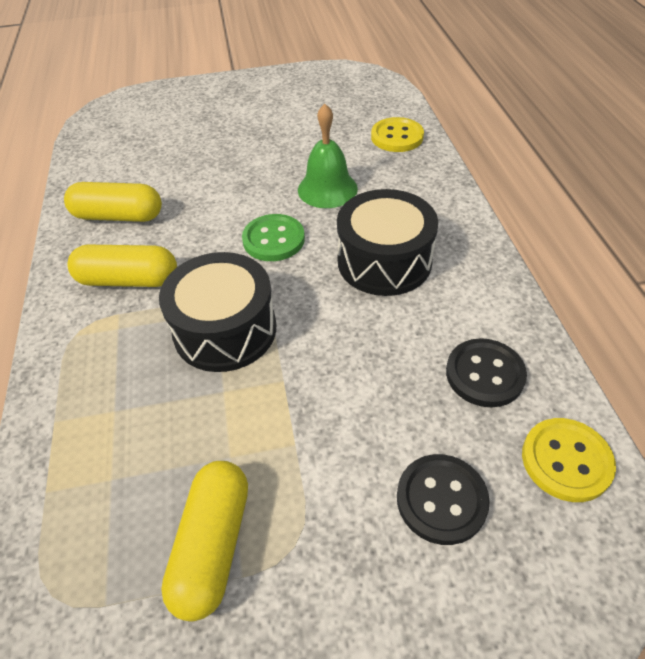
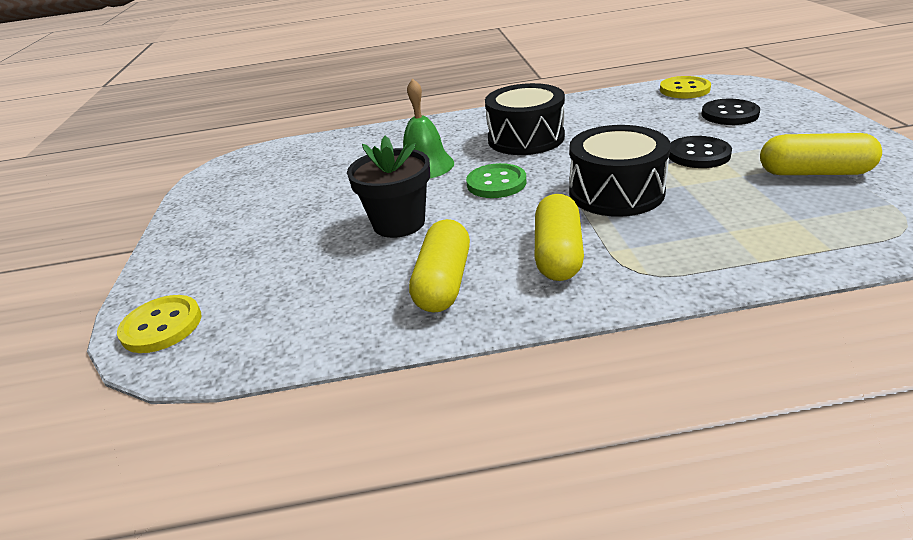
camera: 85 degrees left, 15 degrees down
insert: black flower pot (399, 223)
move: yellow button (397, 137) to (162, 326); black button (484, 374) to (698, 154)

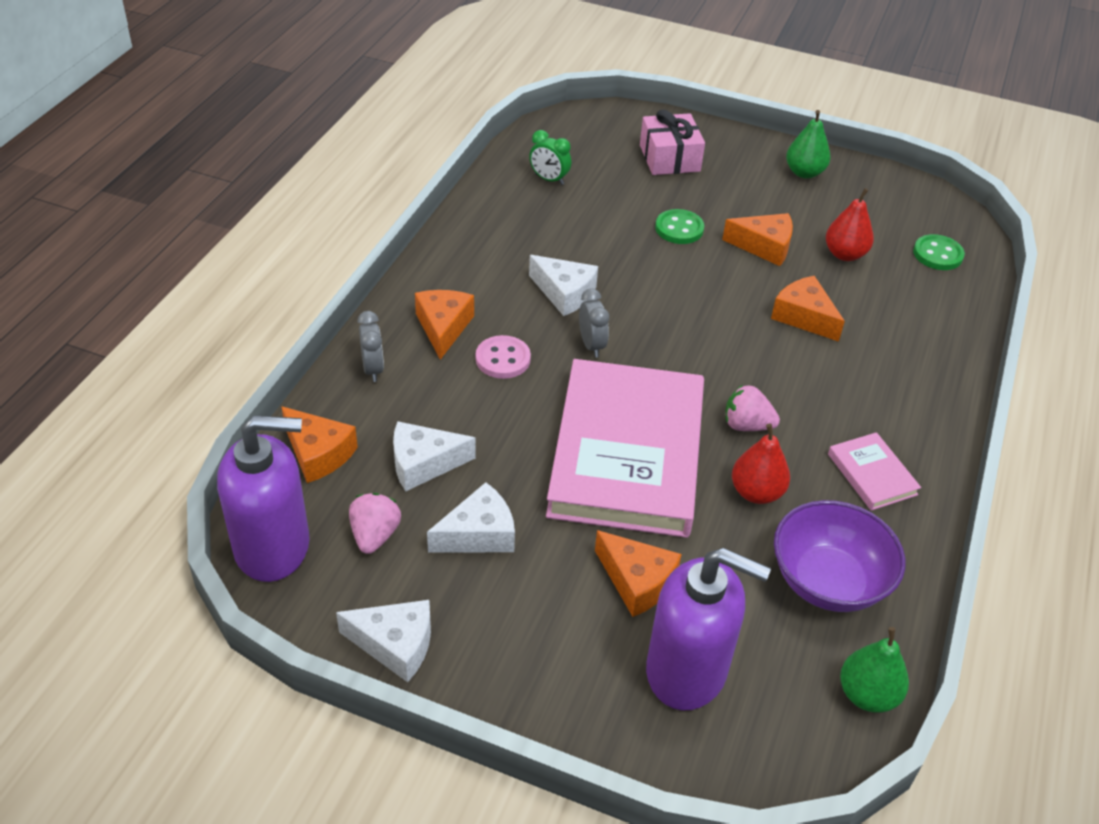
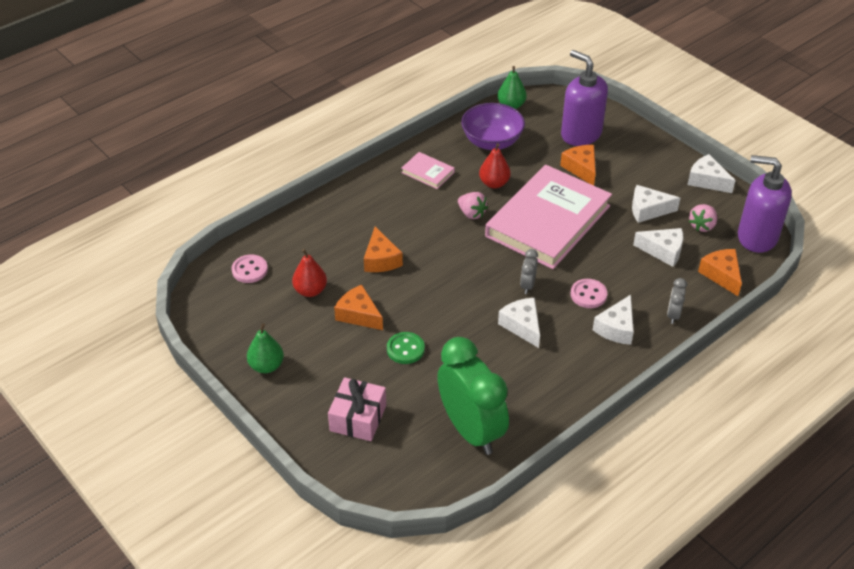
camera: 150 degrees left, 0 degrees up
recolor: green button (937, 254) to pink button (249, 270); orange cheese (443, 327) to white cheese (616, 328)
rotate: pink book (872, 474) = (427, 172) 60 degrees counterclockwise
resize: green clock (549, 179) = (471, 430) x2.41

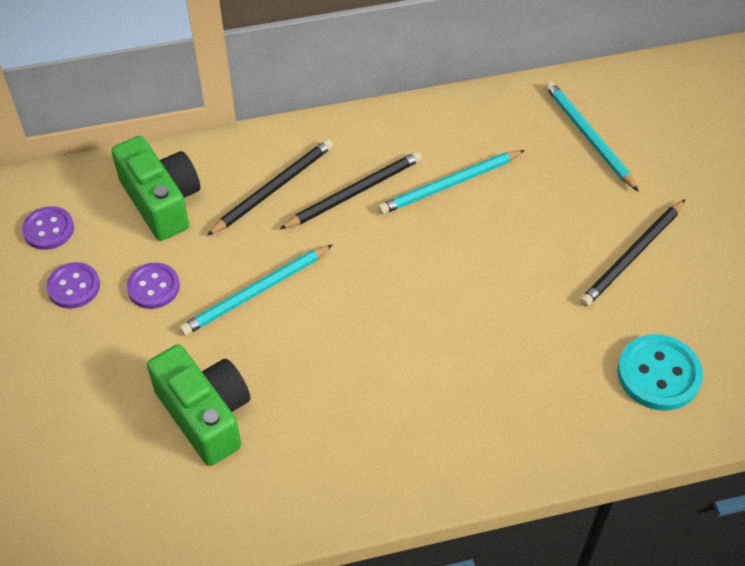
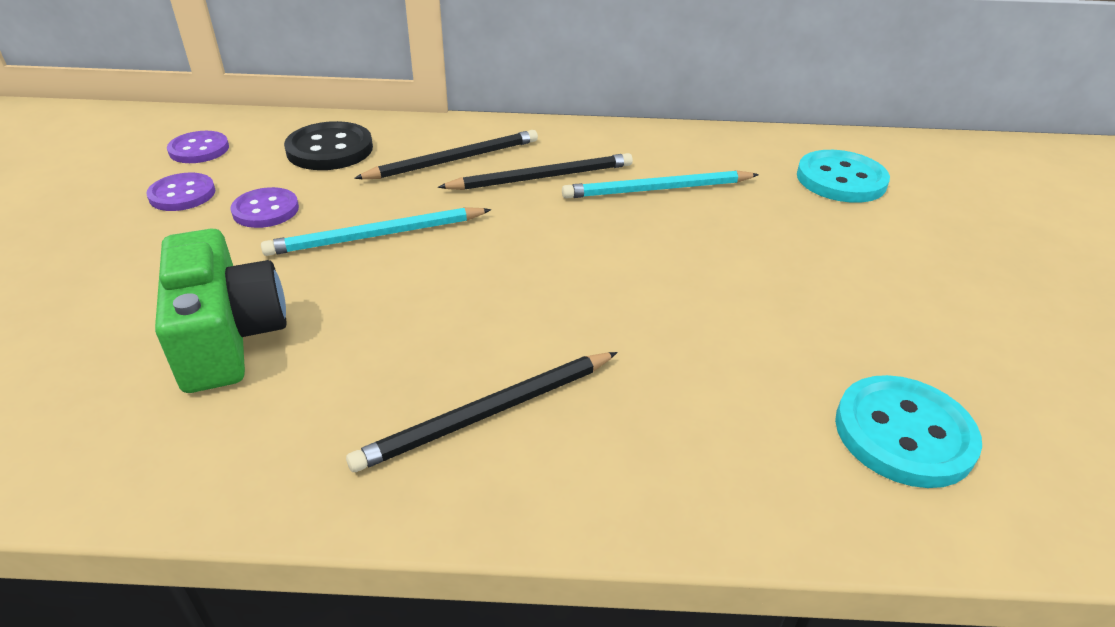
camera: 15 degrees right, 15 degrees down
move: black pencil (632, 255) to (487, 413)
replace: green camera (161, 201) to black button (330, 149); turquoise pencil (588, 136) to turquoise button (841, 179)

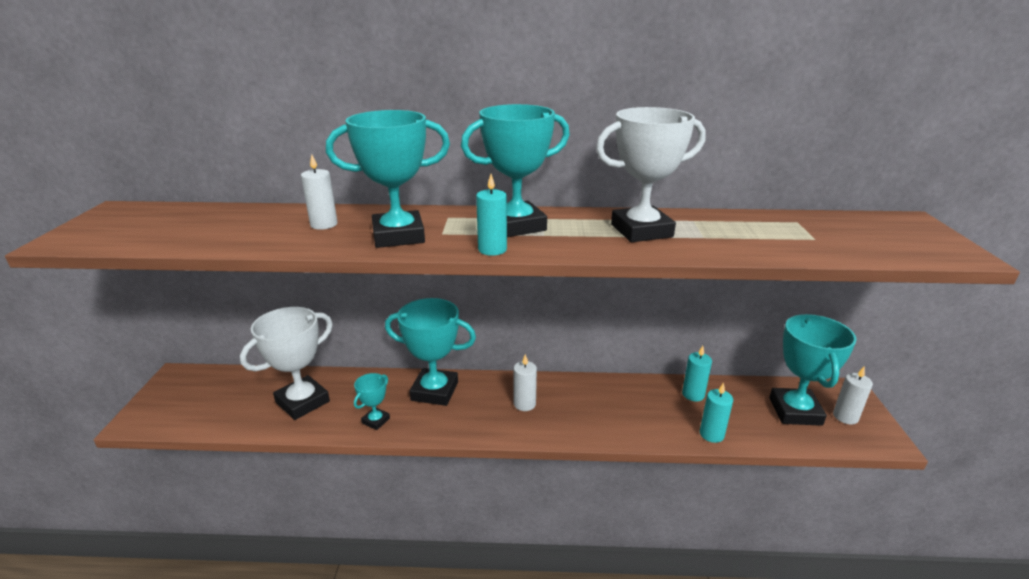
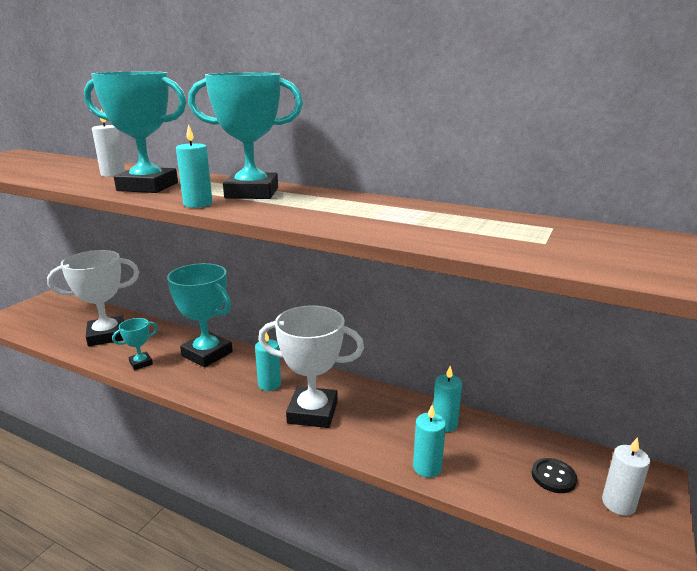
camera: 25 degrees right, 5 degrees down
move: white trophy (641, 231) to (312, 412)
replace: turquoise trophy (795, 411) to black button (553, 477)
recolor: white candle (524, 404) to turquoise candle (269, 384)

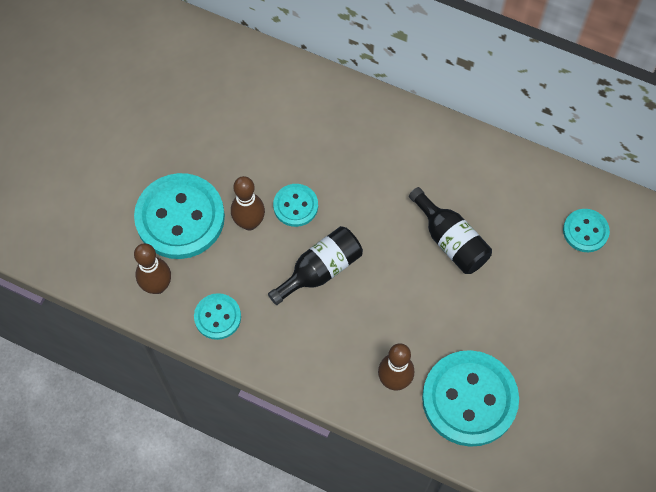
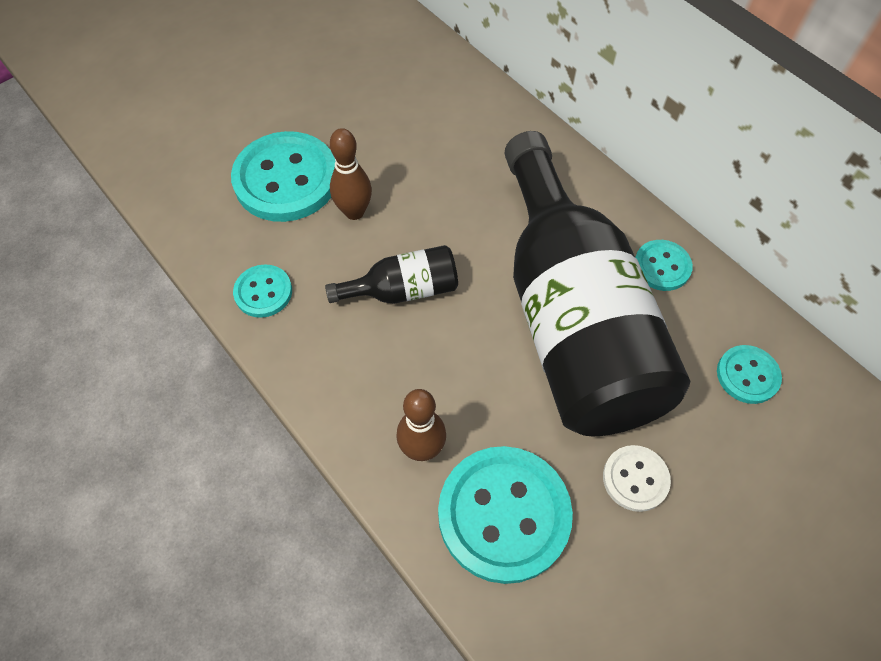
camera: 25 degrees right, 5 degrees down
delete: brown bowling pin (157, 286)
insert: white button (635, 479)
move: turquoise button (295, 206) to (662, 266)
resize: black bottle (450, 240) = (571, 318) x2.43

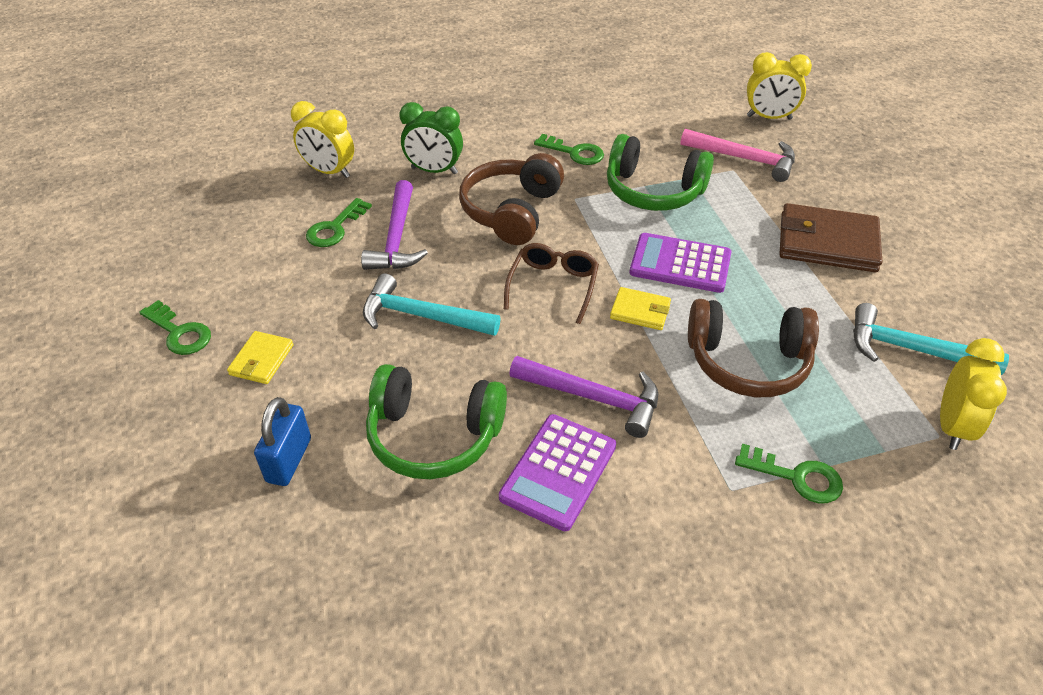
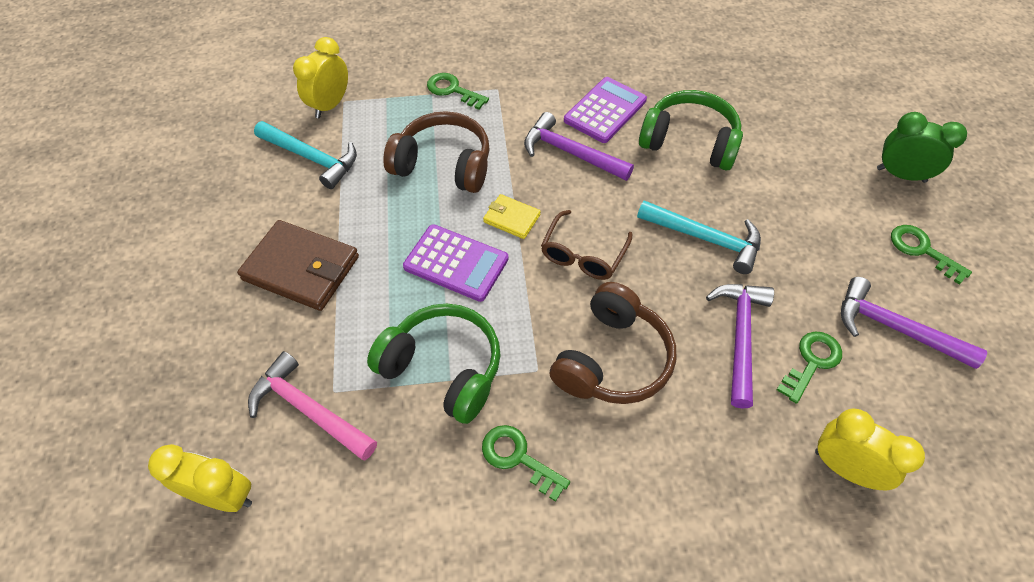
camera: 170 degrees left, 10 degrees up
delete: yellow wallet (261, 360); blue padlock (289, 460)
insert: purple hammer (895, 329)
move: green clock (434, 171) to (901, 175)

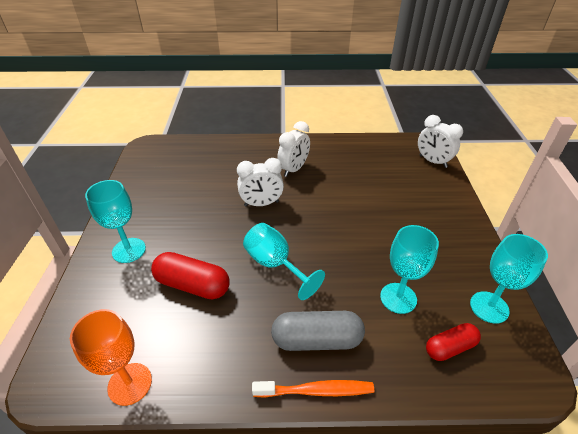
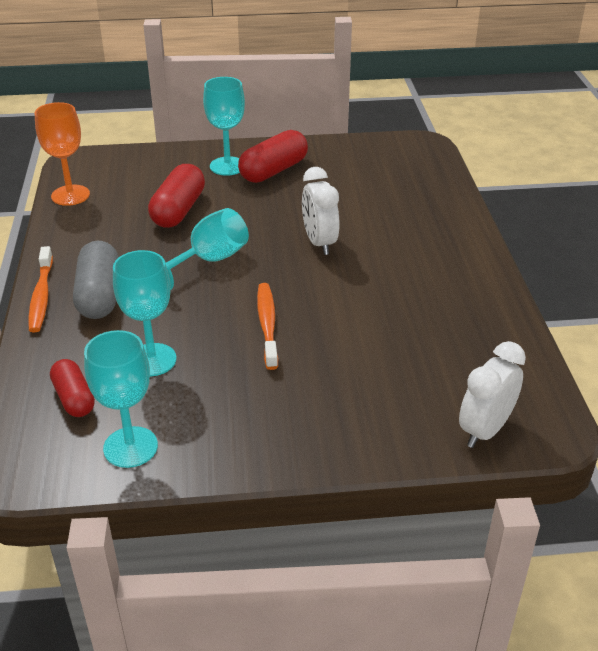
camera: 85 degrees right, 5 degrees down
delete: white clock (294, 169)
insert: red capsule (274, 171); orange toothbrush (267, 325)

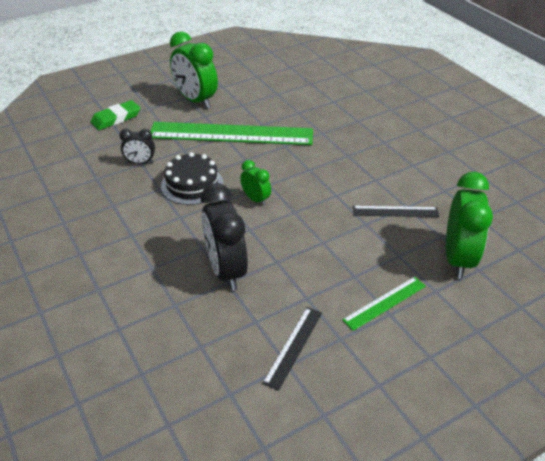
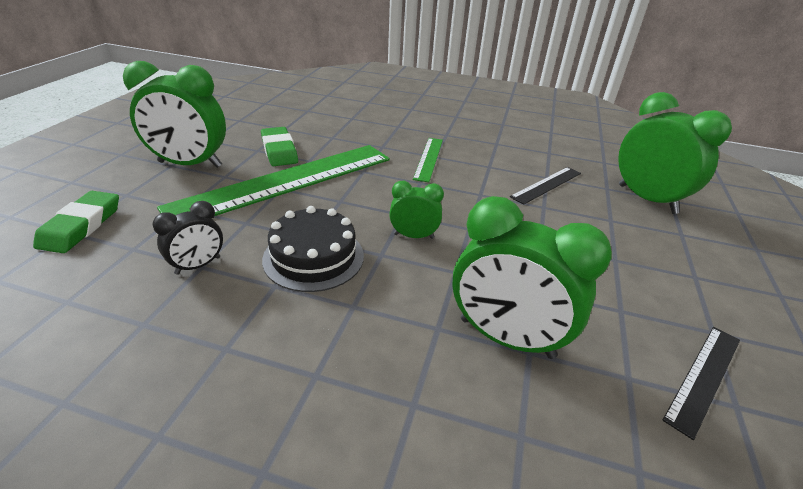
camera: 45 degrees left, 5 degrees down
insert: green eraser (279, 150)
move: green ruler (385, 303) to (428, 158)
recolor: black clock (226, 270) to green clock (506, 338)
rotate: black ruler (293, 346) = (704, 377) 60 degrees clockwise

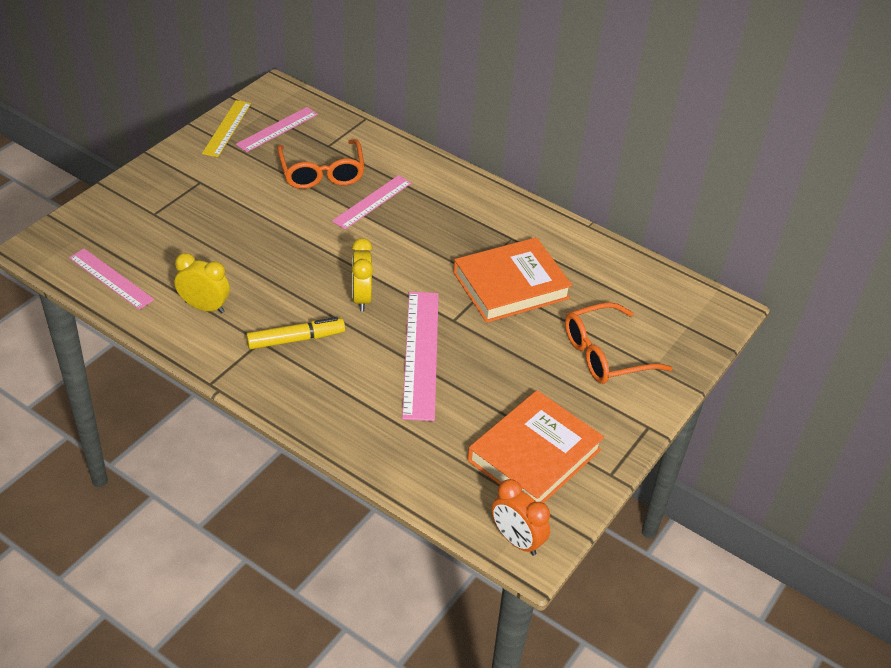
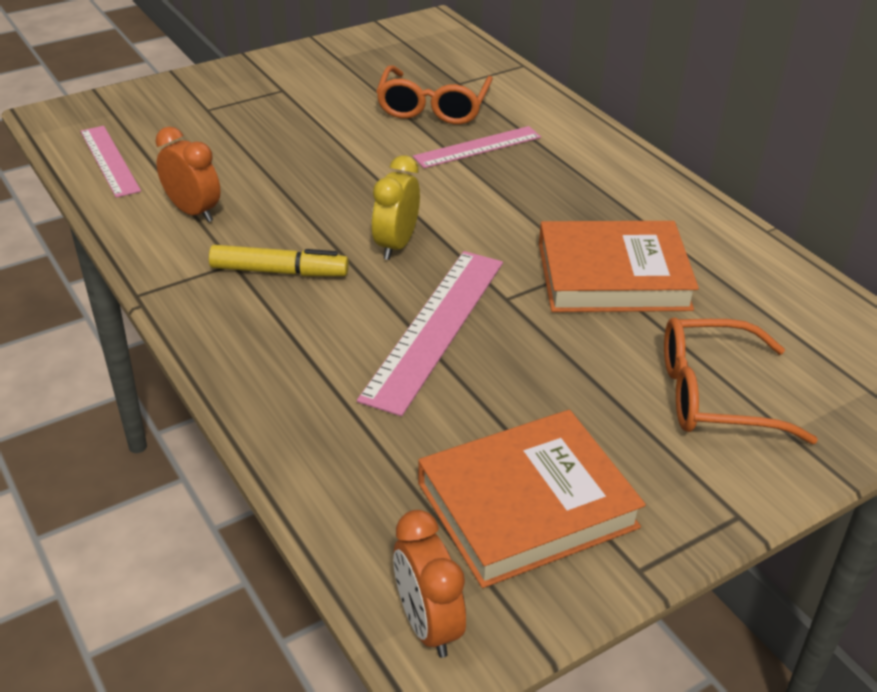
camera: 25 degrees right, 5 degrees down
delete: yellow ruler (227, 128); pink ruler (277, 129)
recolor: yellow clock (204, 307) to orange clock (193, 212)

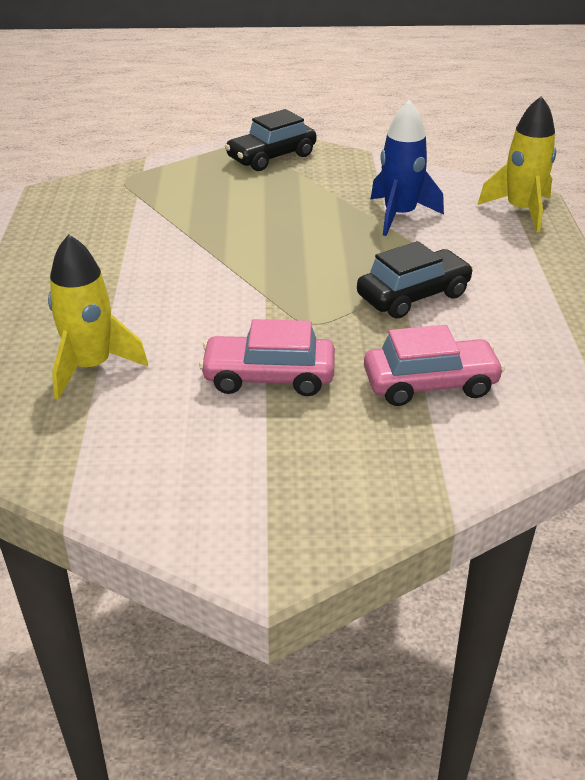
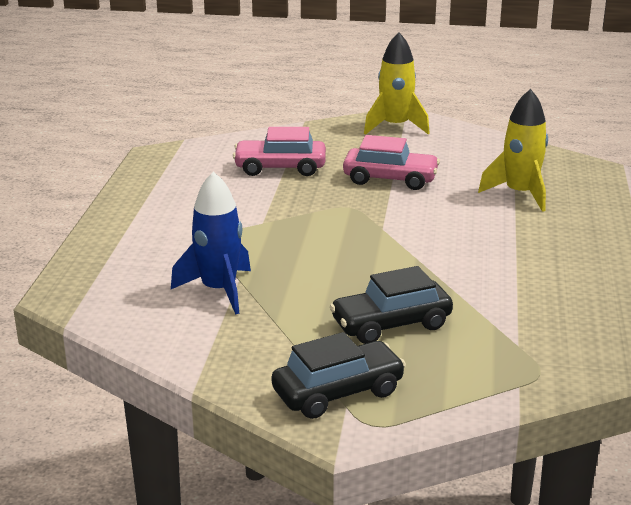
camera: 170 degrees left, 10 degrees down
move: black car (413, 296) to (391, 324); yellow rocket (521, 211) to (395, 127)

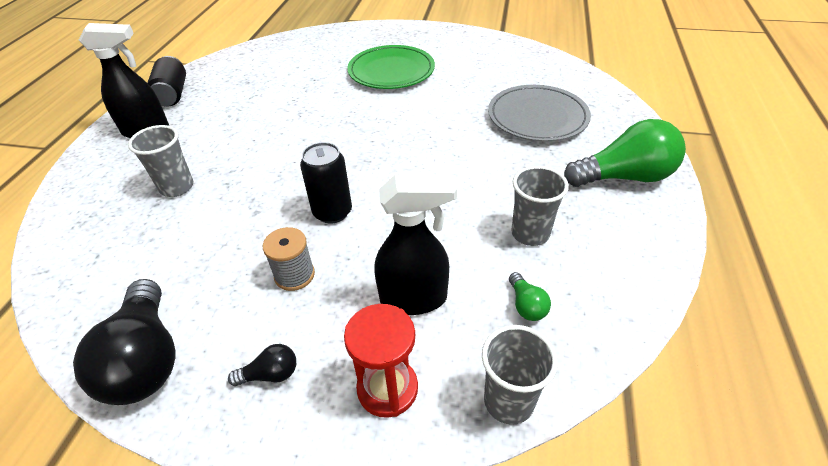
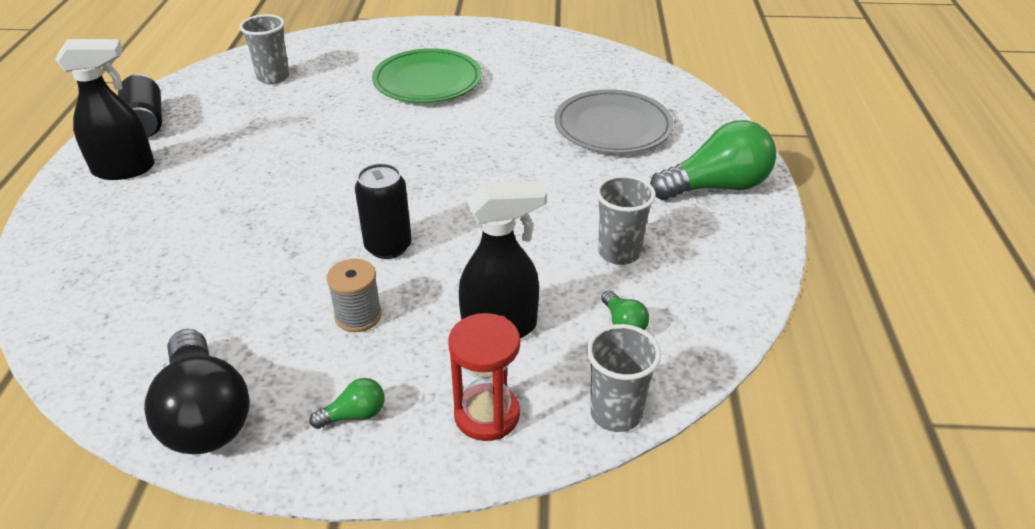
camera: 10 degrees left, 5 degrees down
move: grey cup (177, 187) to (273, 77)
recolor: black light bulb (270, 374) to green light bulb (354, 415)

